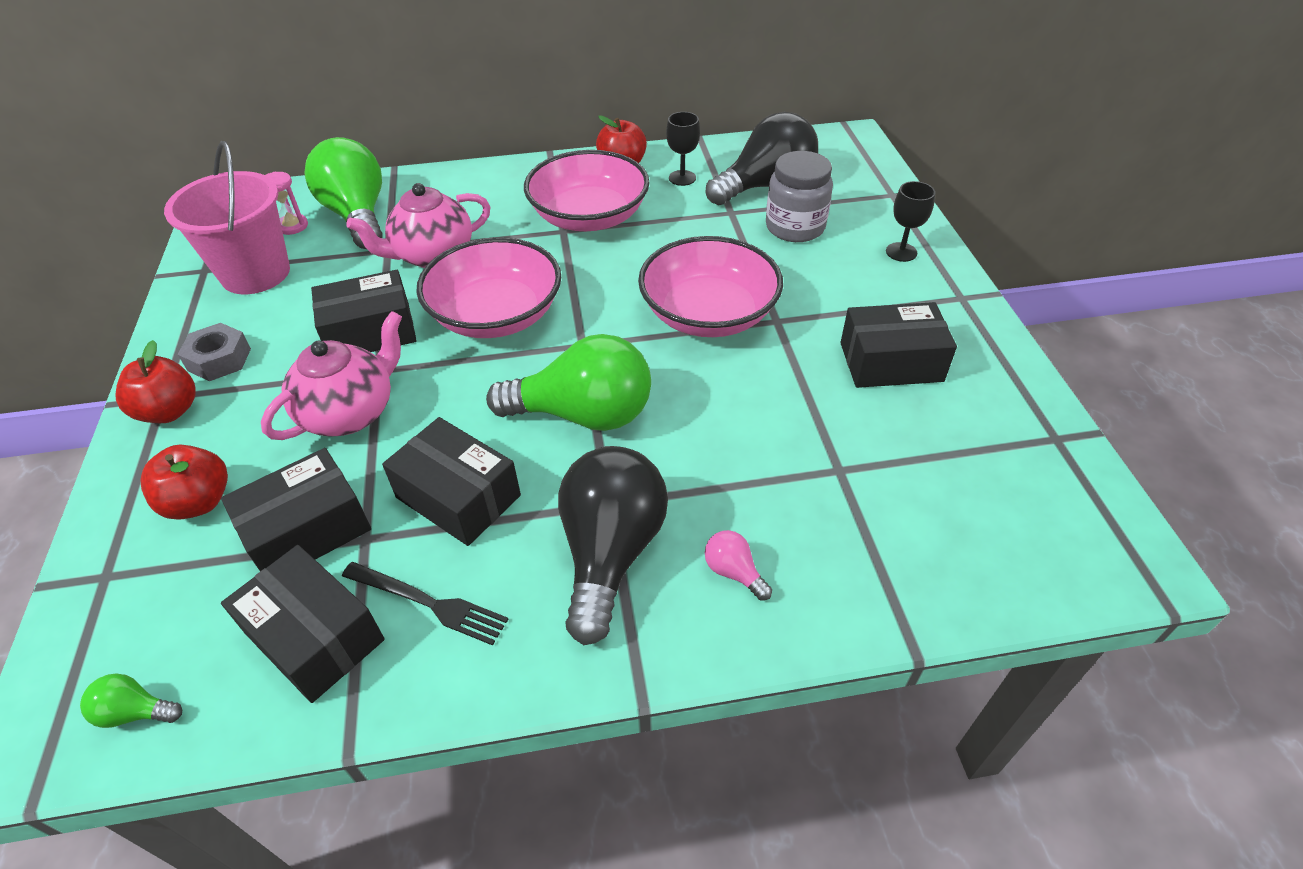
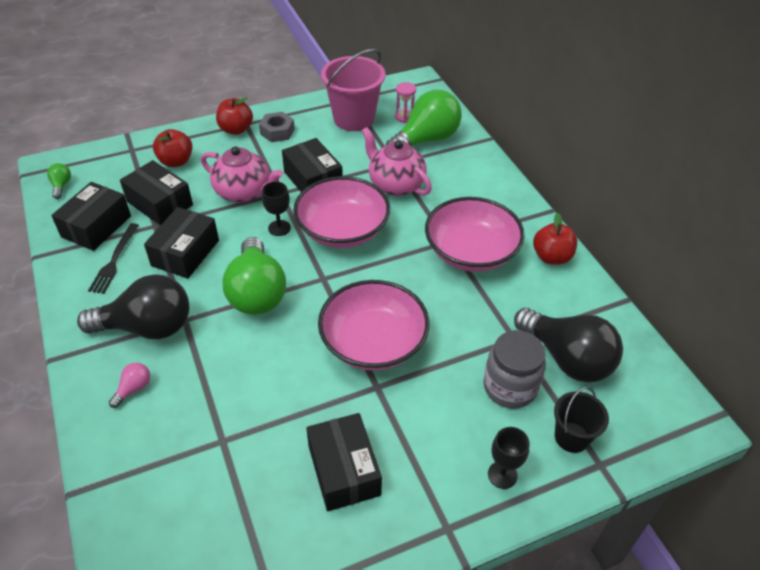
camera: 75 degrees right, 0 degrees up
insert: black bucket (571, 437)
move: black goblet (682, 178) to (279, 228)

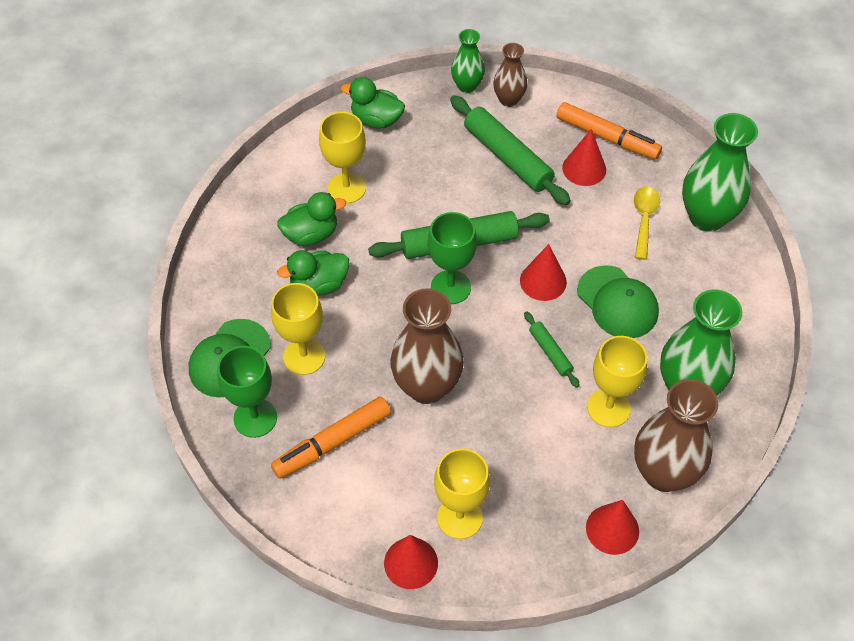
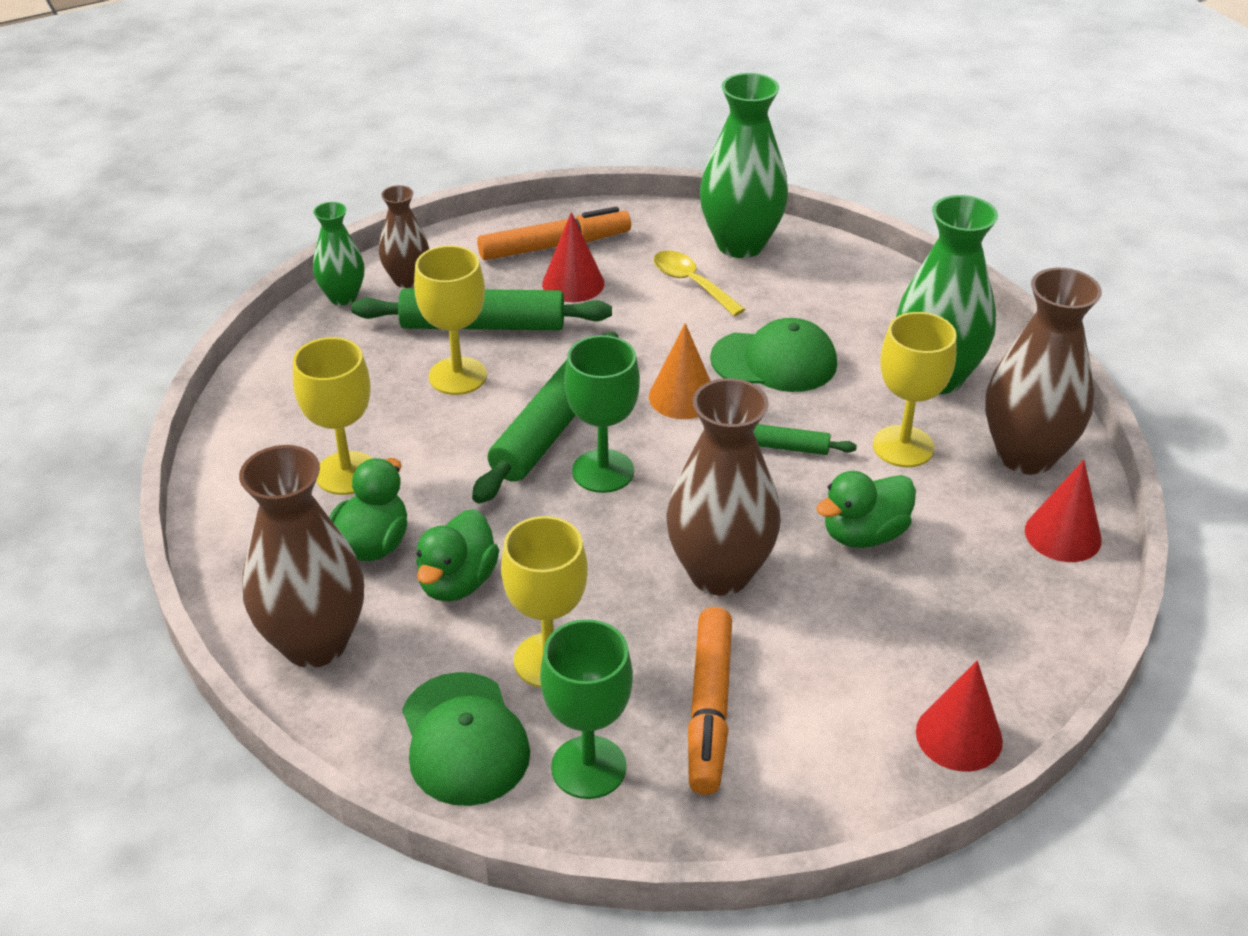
camera: 50 degrees left, 15 degrees down
insert: brown vase (315, 643)
move: yellow goblet (459, 517) to (457, 376); green duck (376, 120) to (864, 534)
recolor: red cone (543, 281) to orange cone (682, 397)

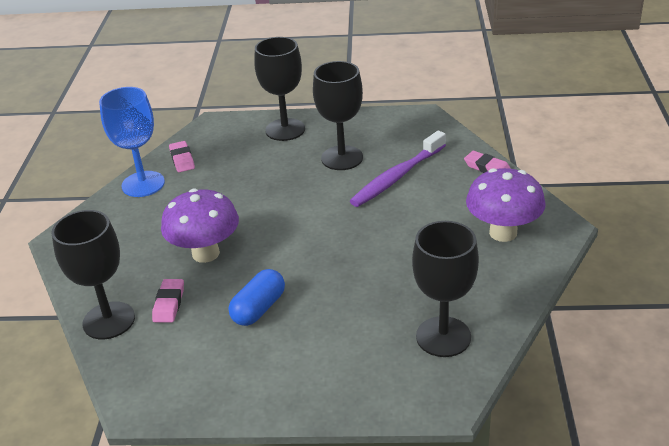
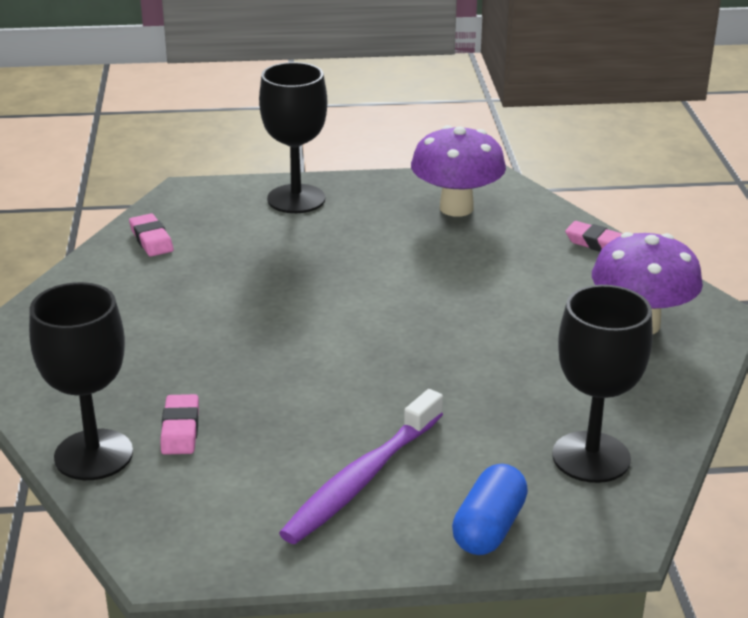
camera: 10 degrees left, 5 degrees down
delete: blue goblet (143, 184); black goblet (342, 158)
move: purple toothbrush (397, 177) to (362, 479); purple mushroom (205, 253) to (456, 208); blue capsule (258, 308) to (489, 528)

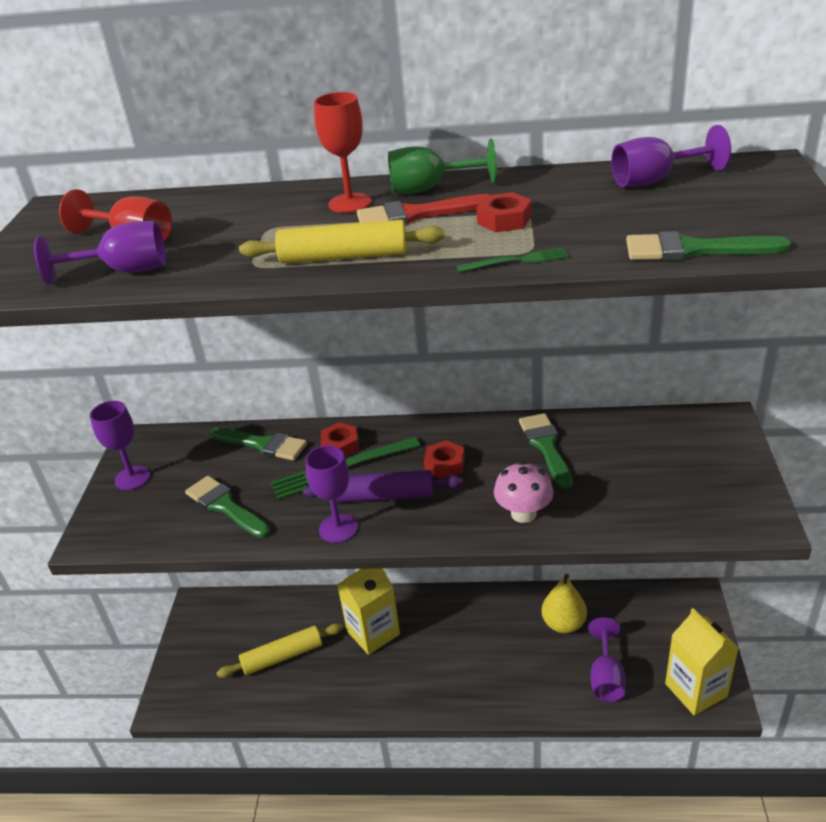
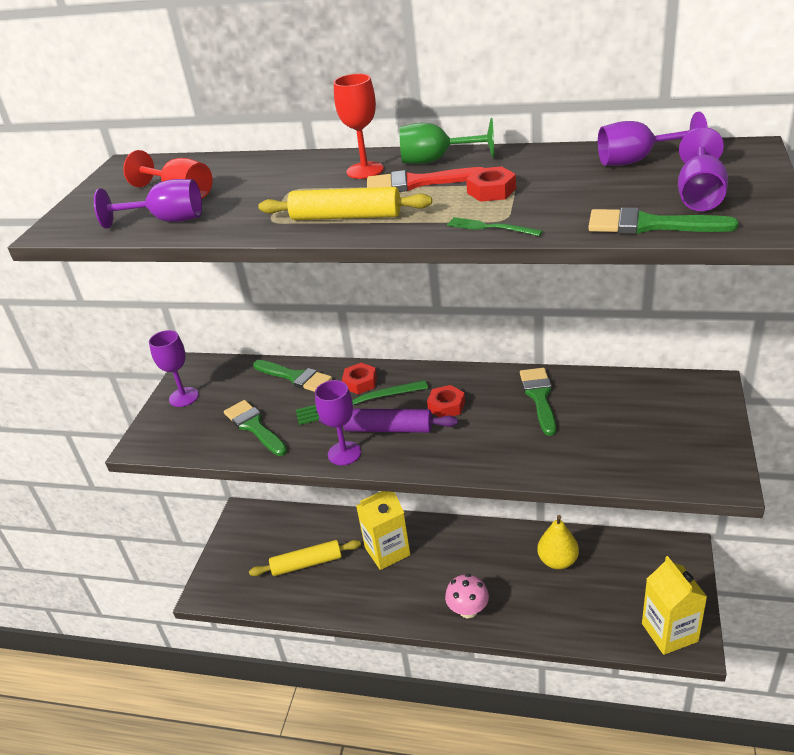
camera: 10 degrees right, 0 degrees up
move: pink mushroom (523, 513) to (468, 610); purple goblet (606, 677) to (699, 195)
rotate: green fork (517, 261) = (490, 227) 150 degrees counterclockwise

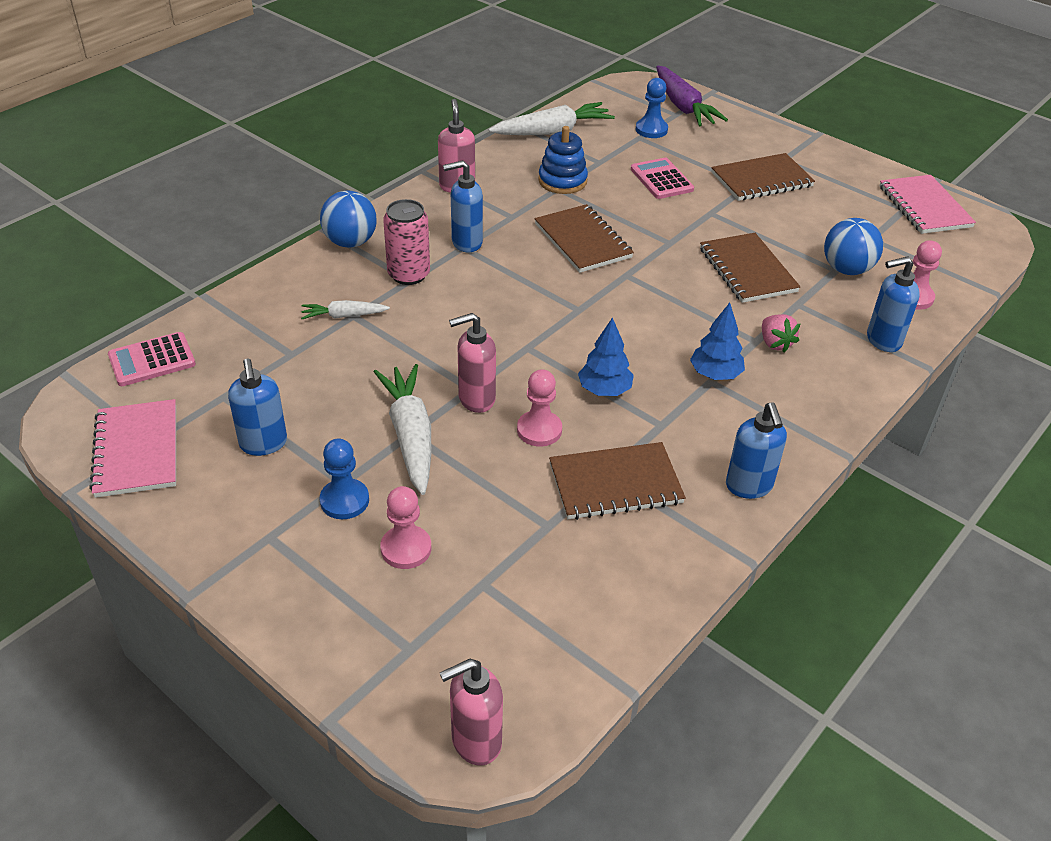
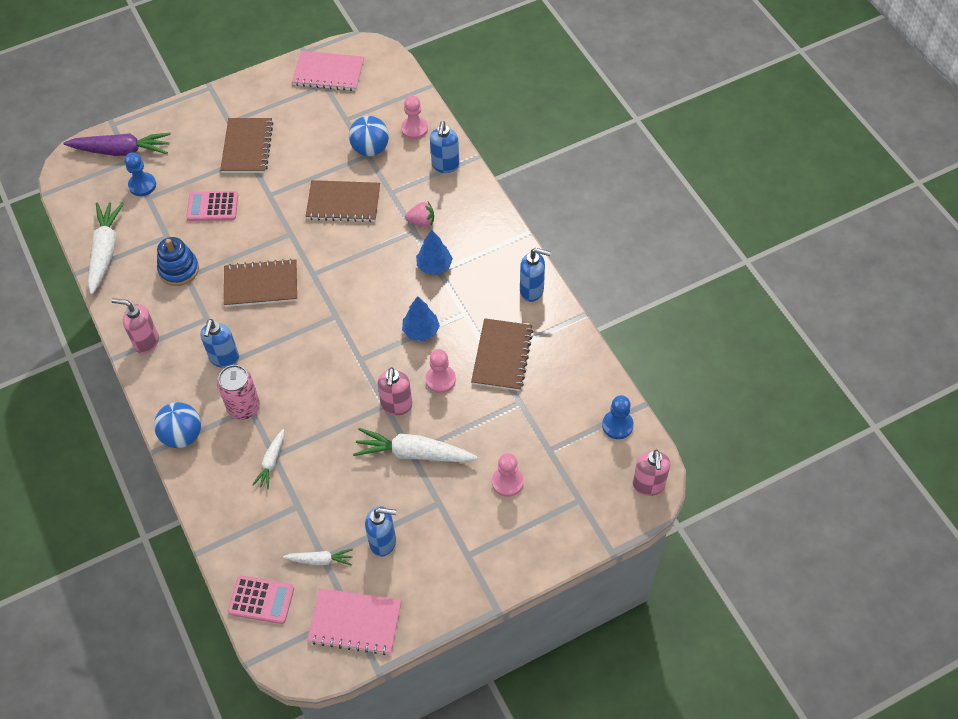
camera: 65 degrees left, 15 degrees up
insert: white carrot (320, 560)
move: blue pawn (344, 500) to (617, 425)
rotate: pink calculator (152, 360) = (261, 600) 75 degrees counterclockwise

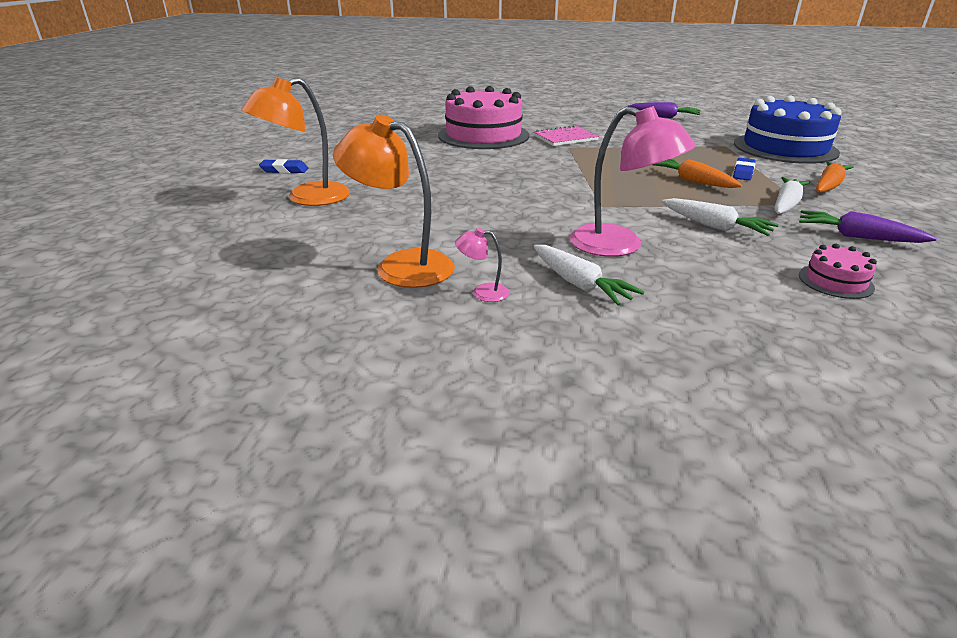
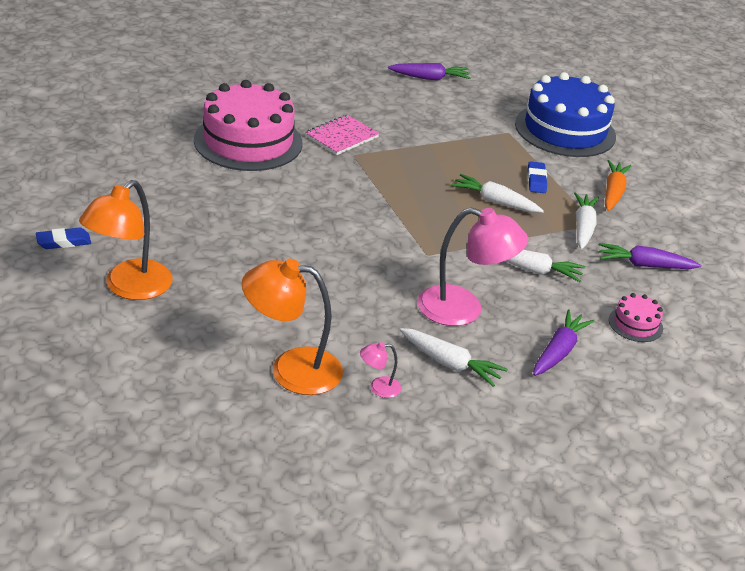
camera: 25 degrees left, 5 degrees up
insert: purple carrot (559, 351)
recolor: orange carrot (692, 181) to white carrot (494, 202)

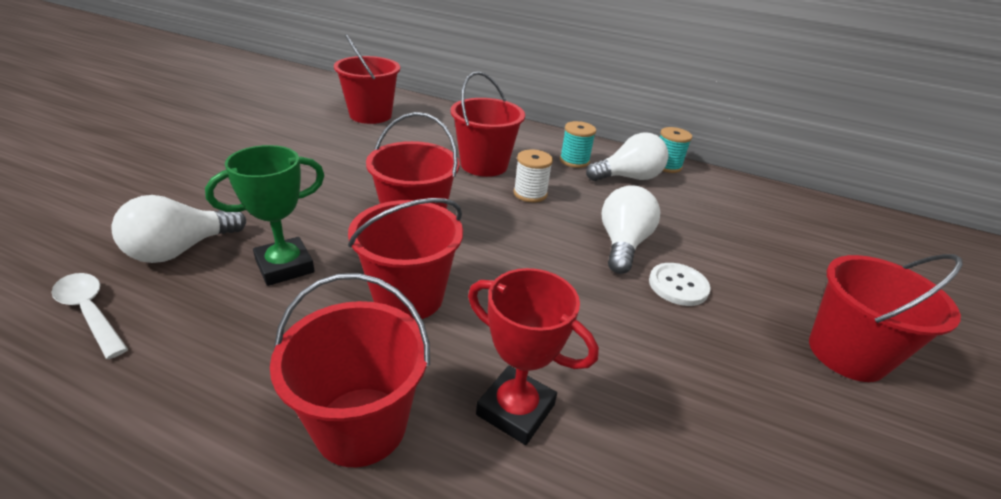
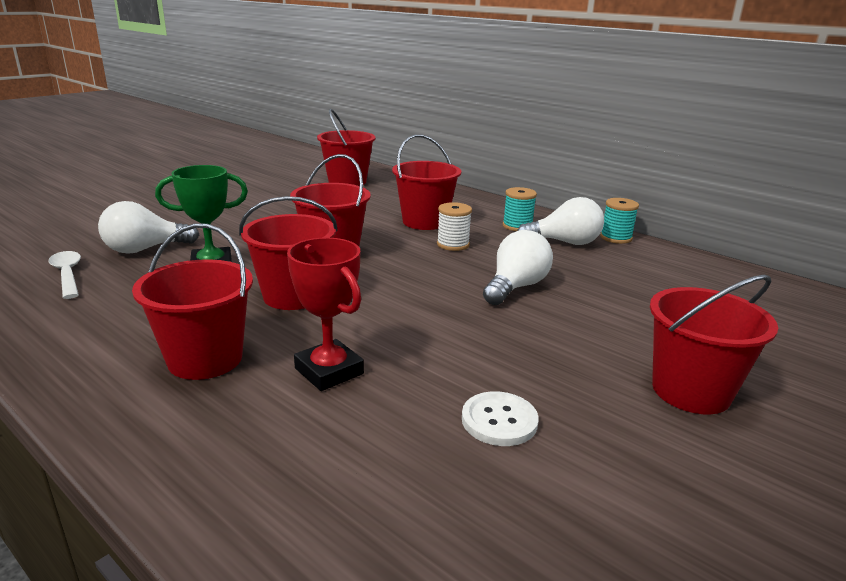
camera: 20 degrees right, 10 degrees down
move: white button (678, 285) to (499, 420)

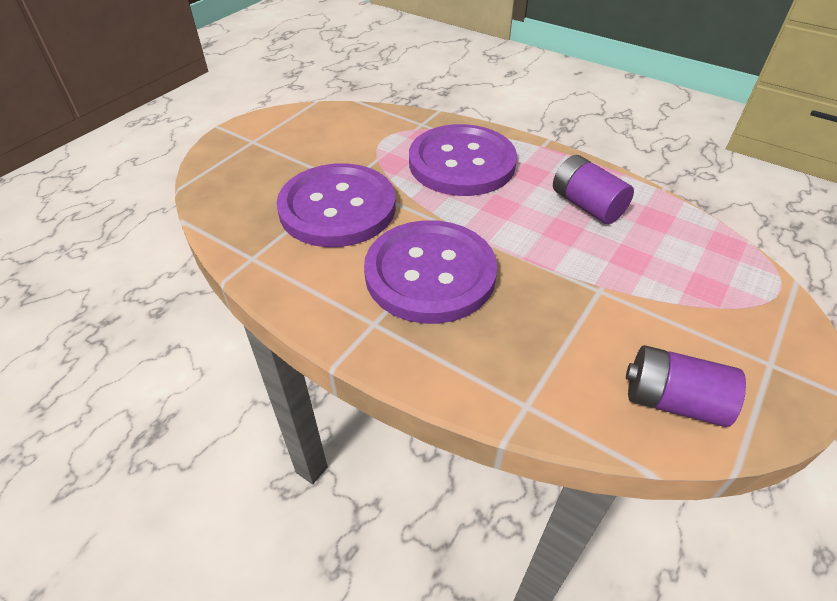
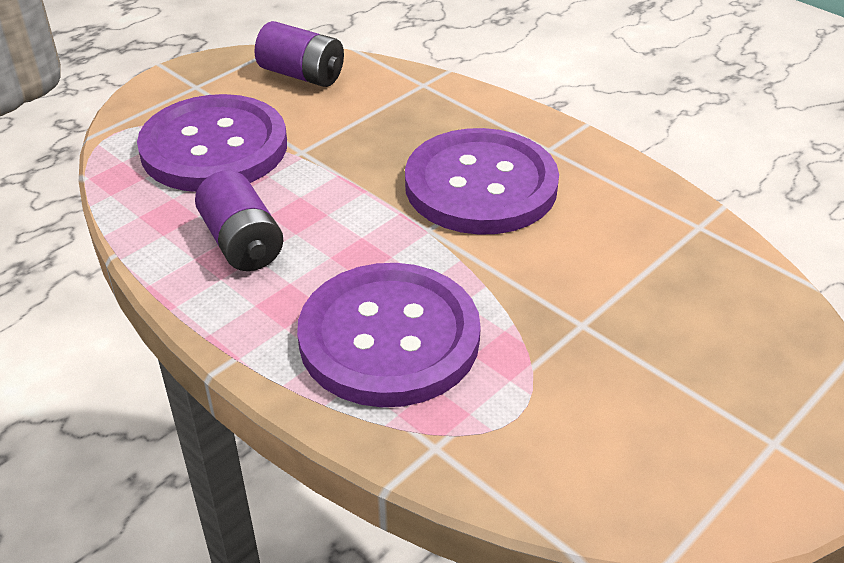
camera: 170 degrees left, 5 degrees down
move: purple button (337, 208) to (214, 147)

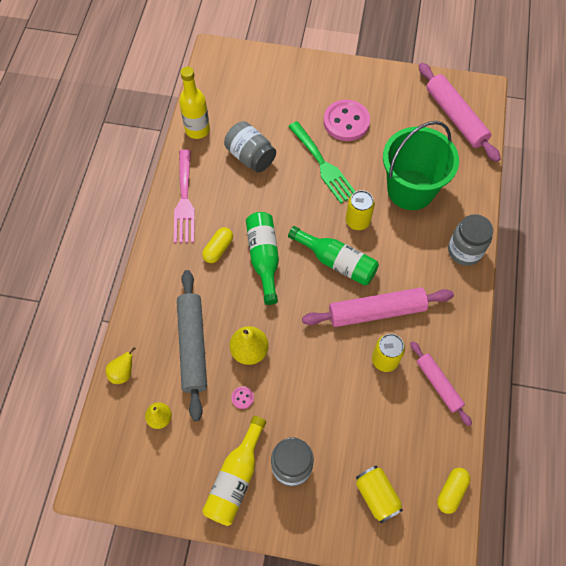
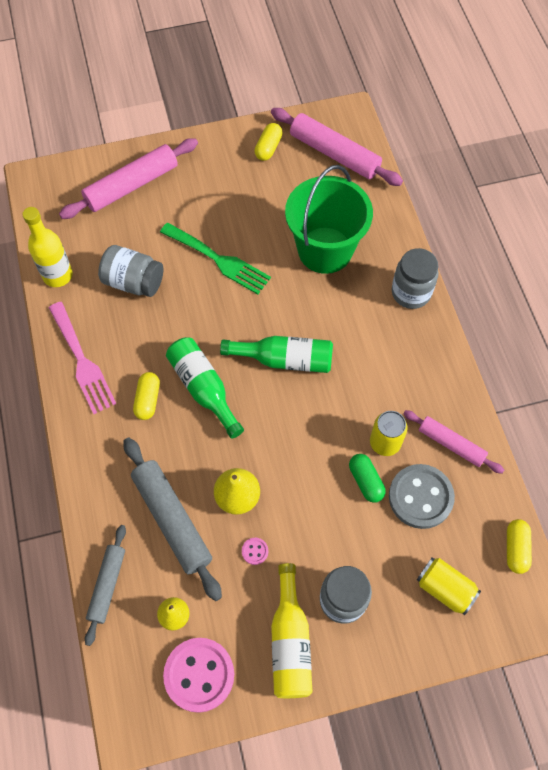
camera: 25 degrees left, 0 degrees up
delete: yellow can (357, 221)
insert: yellow capsule (268, 148); green capsule (366, 481); grey button (420, 497)
move: pink rolling pin (376, 311) to (132, 185); pink button (346, 122) to (199, 675)
replace: yellow pear (123, 373) to grey rolling pin (107, 585)

